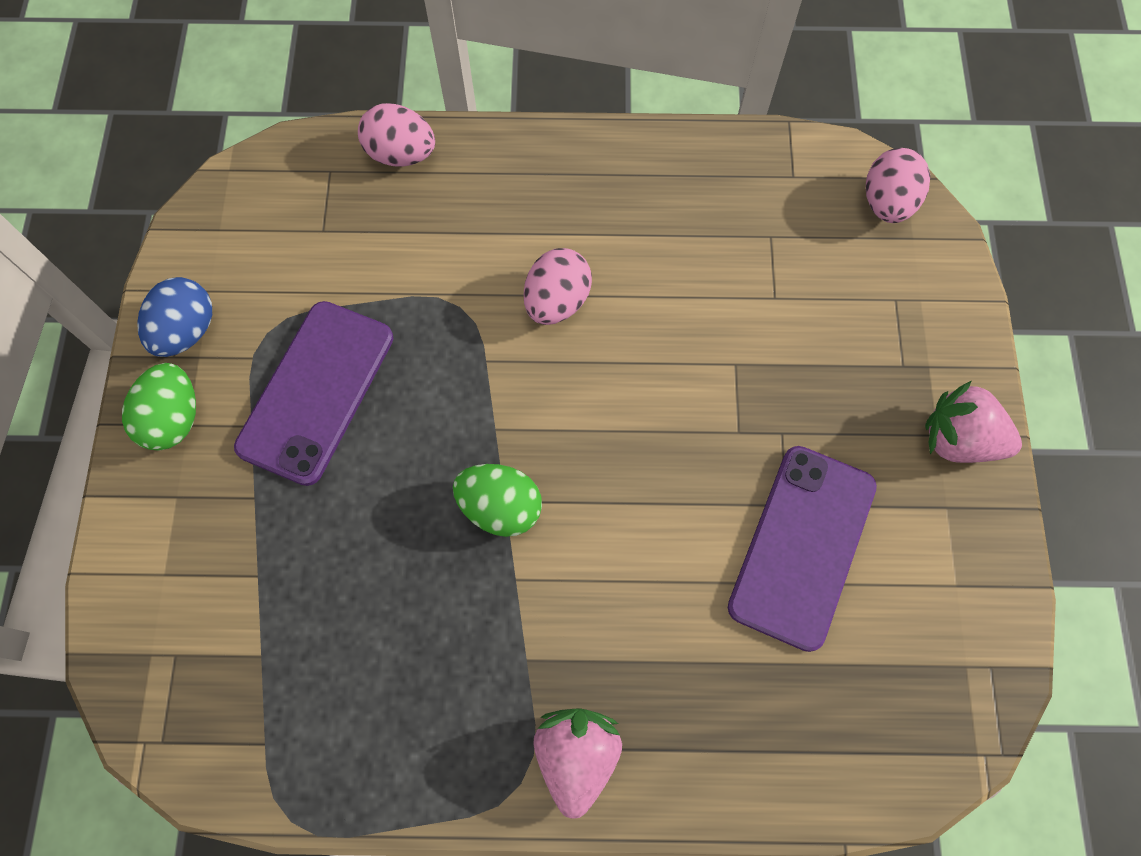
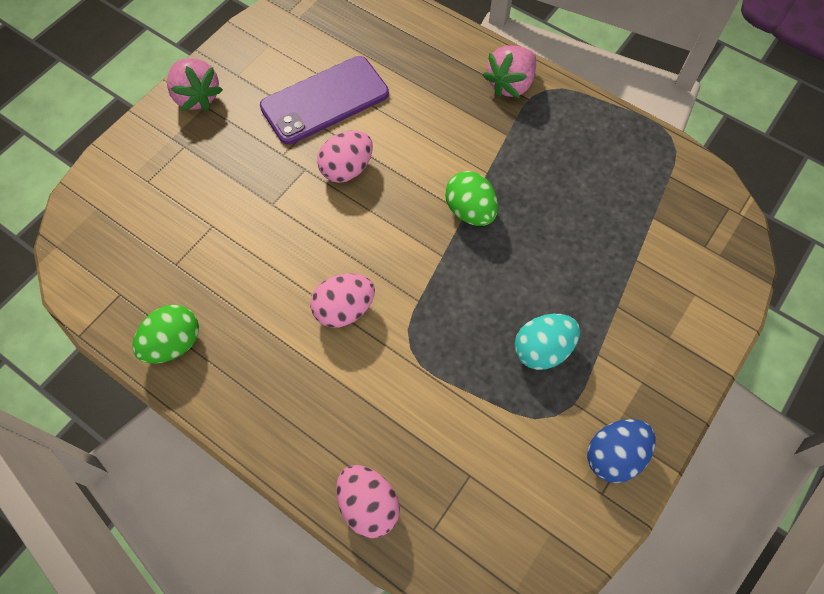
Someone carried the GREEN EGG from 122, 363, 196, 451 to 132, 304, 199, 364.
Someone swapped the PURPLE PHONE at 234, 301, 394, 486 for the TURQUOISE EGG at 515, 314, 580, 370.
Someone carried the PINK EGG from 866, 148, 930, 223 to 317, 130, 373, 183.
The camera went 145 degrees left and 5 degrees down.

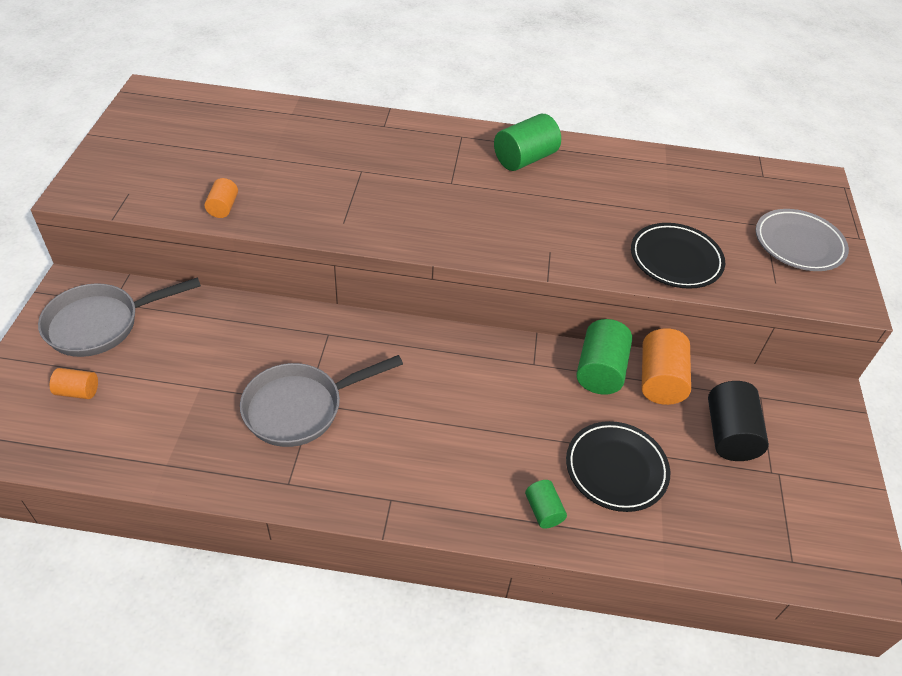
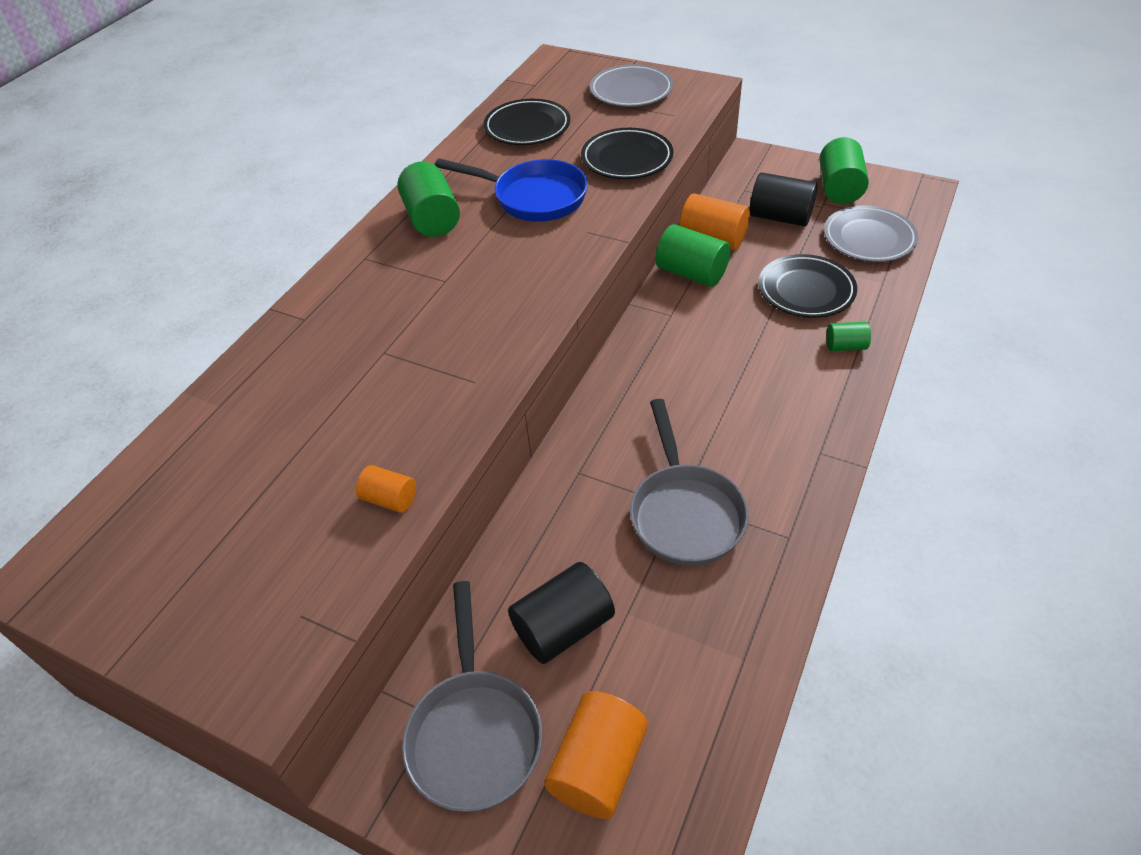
Someone scaled the ORANGE CYLINDER at 50, 368, 98, 399 by 1.81.
Someone put down the BLUE PAN at 435, 158, 588, 222.
Someone put down the BLACK PLATE at 483, 99, 570, 145.
Someone put down the BLACK CYLINDER at 508, 562, 615, 664.
Someone put down the GREEN CYLINDER at 820, 137, 869, 204.
Someone put down the GREY PLATE at 824, 206, 919, 262.
The camera went 65 degrees left and 0 degrees up.

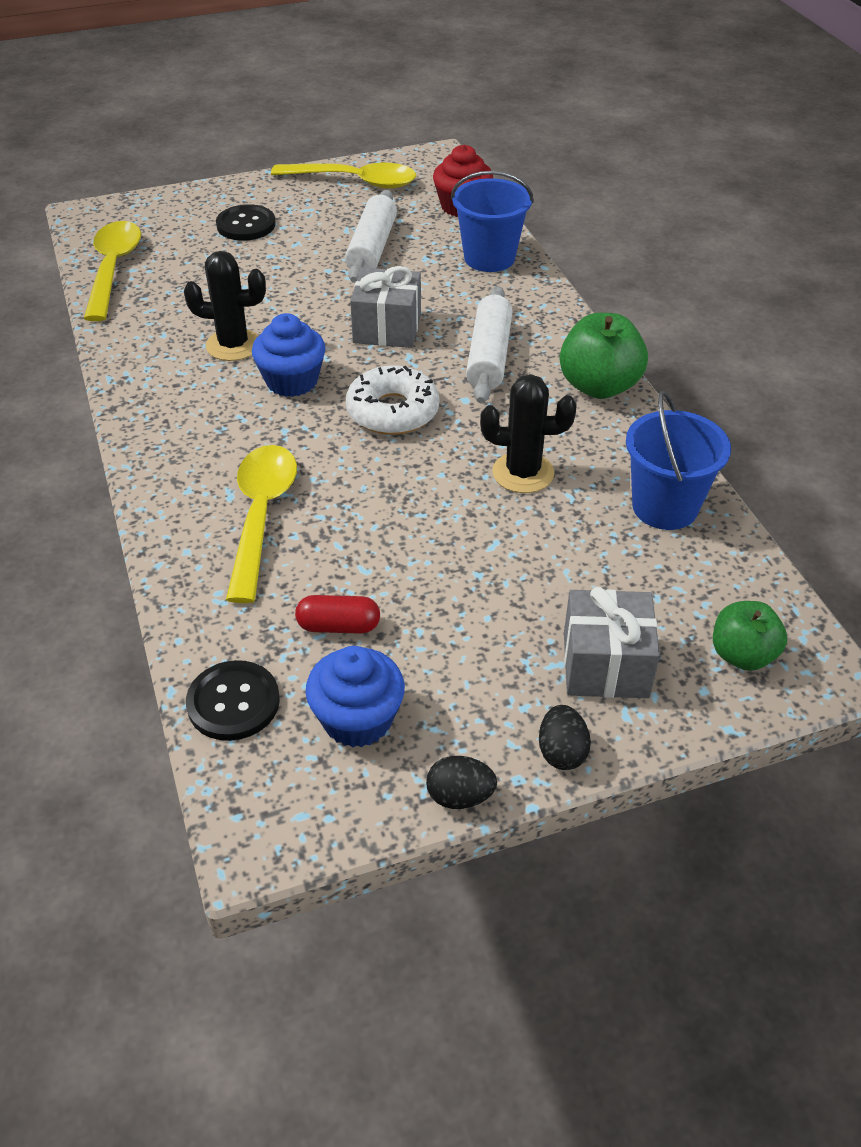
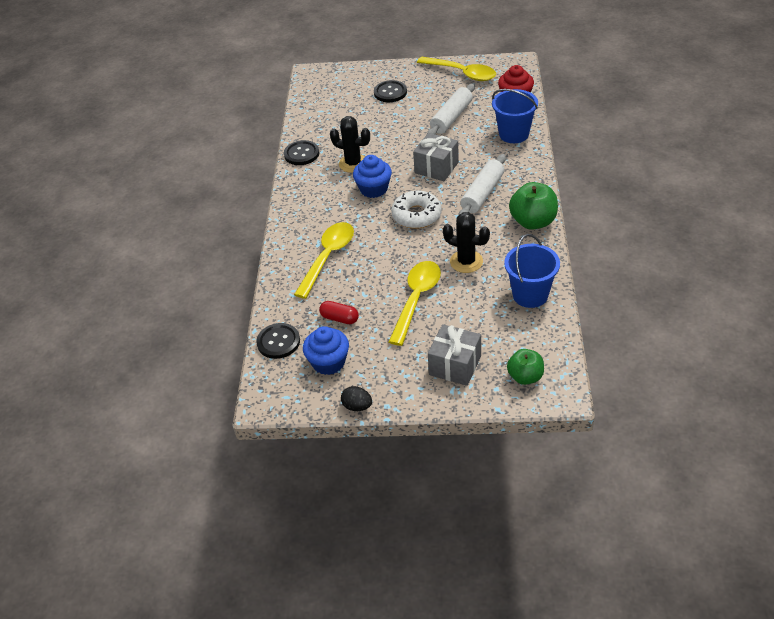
Someone carried the YELLOW SPOON from 84, 221, 141, 321 to 389, 261, 441, 346.
Someone took away the BLACK EGG at 539, 705, 591, 770.
Someone put down the BLACK BUTTON at 284, 140, 319, 165.
The camera went 25 degrees right and 0 degrees up.

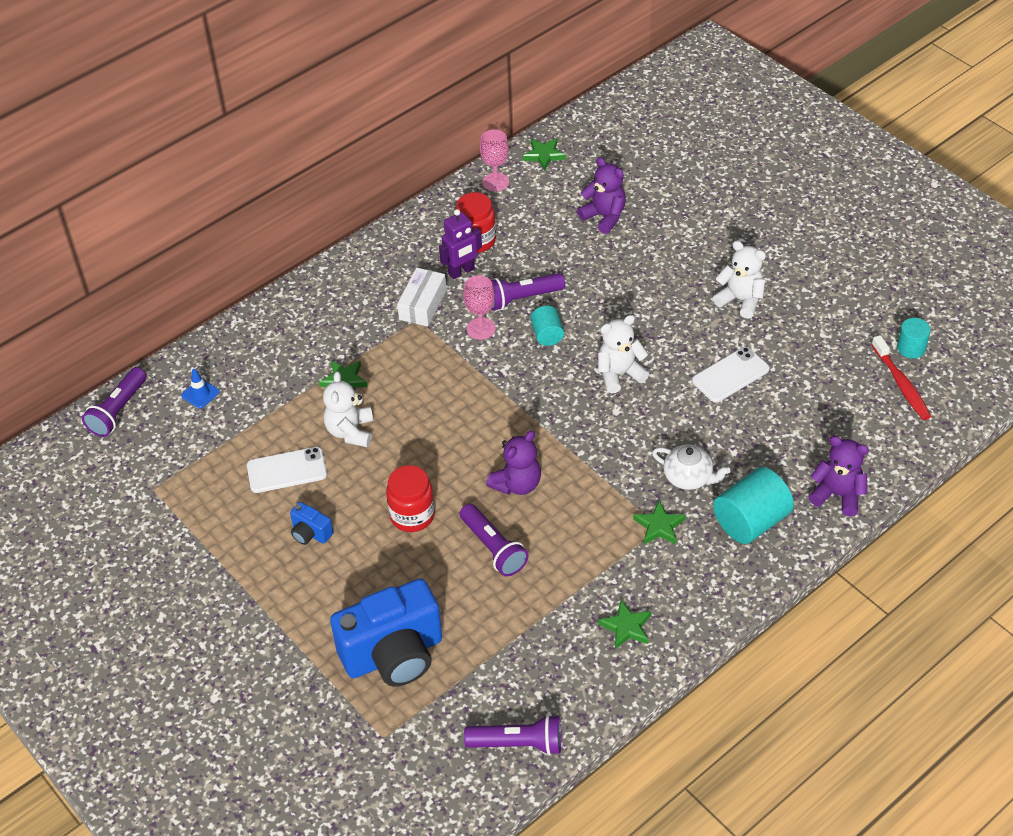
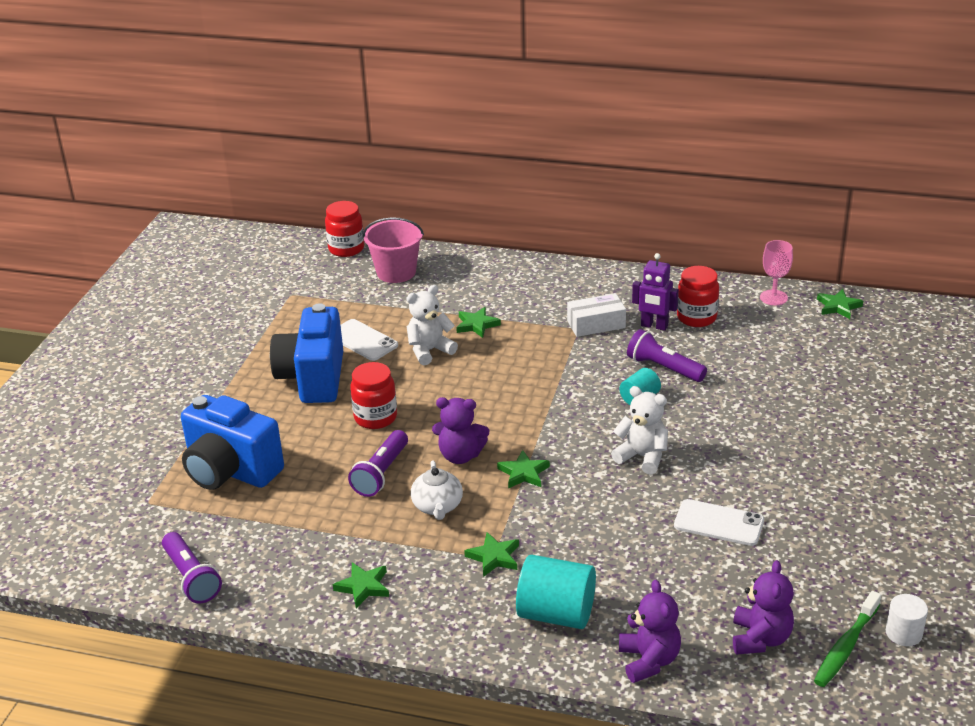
Someone swapped the PURPLE FLASHLIGHT at 82, 367, 146, 437 for the RED JAR at 325, 201, 364, 257.
Someone swapped the BLUE TRAFFIC CONE at 181, 369, 219, 409 for the PINK BUCKET at 363, 218, 424, 283.
Someone scaled the BLUE CAMERA at 290, 502, 333, 545 by 2.36.
Someone took away the PINK GOBLET at 463, 275, 496, 340.
Someone carried the PURPLE TEDDY BEAR from 577, 157, 626, 234 to 733, 560, 794, 655.
Someone carried the WHITE TEAPOT from 652, 445, 731, 490 to 411, 460, 463, 520.
Someone took away the WHITE TEDDY BEAR at 713, 241, 766, 319.
Someone repainted the RED TOOTHBRUSH at 872, 335, 931, 420, which became the GREEN TOOTHBRUSH at 814, 591, 881, 687.
Someone repainted the TURQUOISE CYLINDER at 897, 318, 931, 358, which became the WHITE CYLINDER at 886, 594, 928, 646.
Someone put down the GREEN STAR at 497, 450, 550, 488.
The camera went 55 degrees right and 15 degrees down.

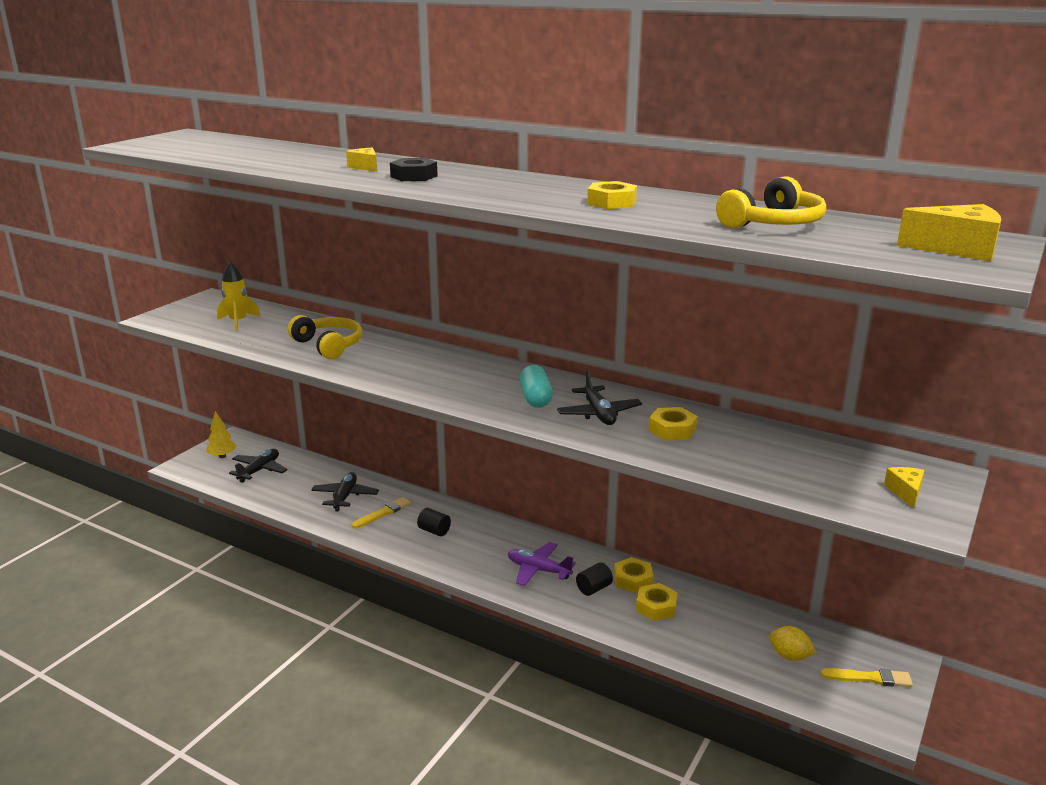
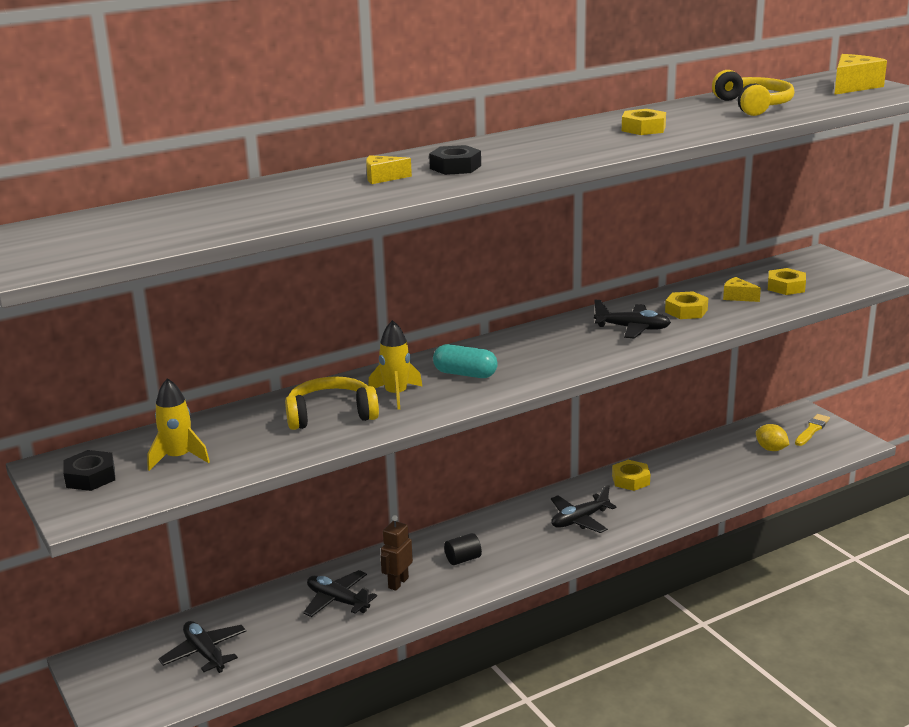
Someone took away the YELLOW TREE at 206, 411, 237, 458.
Someone swapped the YELLOW BRUSH at 352, 497, 411, 528 for the BROWN ROBOT at 380, 515, 413, 591.
Someone repainted the PURPLE PLANE at 508, 542, 576, 586, which became the BLACK PLANE at 551, 485, 616, 533.
Someone carried the TURQUOISE CAPSULE from 520, 365, 553, 408 to 433, 344, 498, 378.
Someone took away the BLACK CYLINDER at 576, 562, 613, 596.
Someone carried the YELLOW NUT from 636, 583, 677, 621 to 768, 268, 806, 295.
Someone rotated the YELLOW LEMON at 769, 626, 816, 661 by 75 degrees clockwise.
Someone carried the YELLOW CHEESE from 884, 467, 925, 508 to 723, 277, 761, 302.
Someone put down the BLACK NUT at 63, 450, 115, 491.
Someone put down the YELLOW ROCKET at 368, 320, 423, 410.
The camera went 60 degrees left and 0 degrees up.

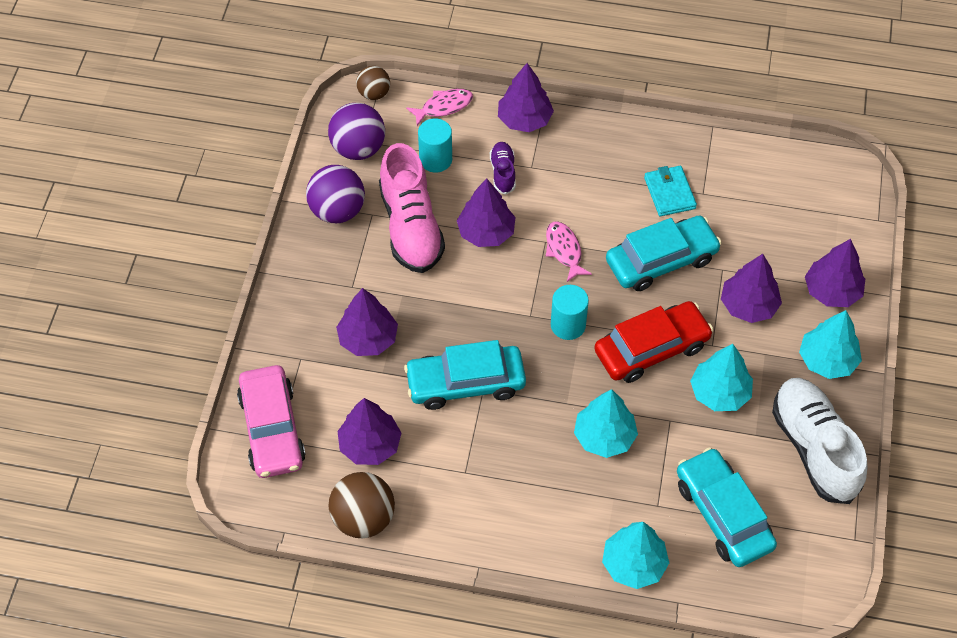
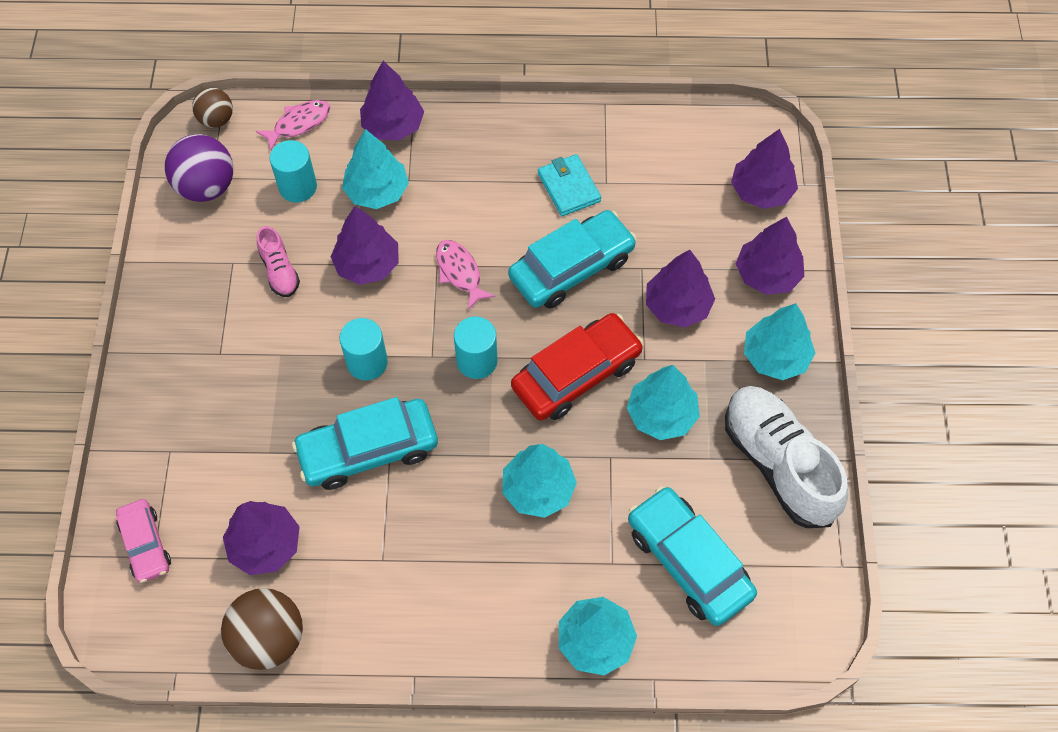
Someone scaled the PINK CAR at 237, 365, 306, 478 by 0.59.
Someone took away the PURPLE BALL at 306, 165, 365, 223.
Someone carried the PURPLE TREE from 336, 288, 398, 356 to 731, 129, 798, 209.
Someone scaled the PINK SHOE at 379, 143, 445, 273 by 0.48.
Someone swapped the PURPLE SHOE at 490, 142, 516, 195 for the TURQUOISE TREE at 342, 129, 409, 209.
Someone put down the TURQUOISE CYLINDER at 339, 318, 388, 381.
The camera went 10 degrees left and 5 degrees up.

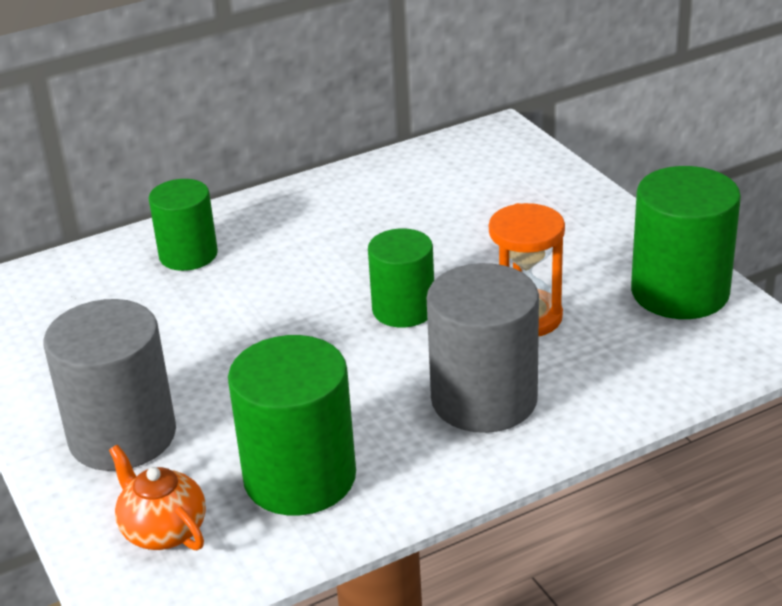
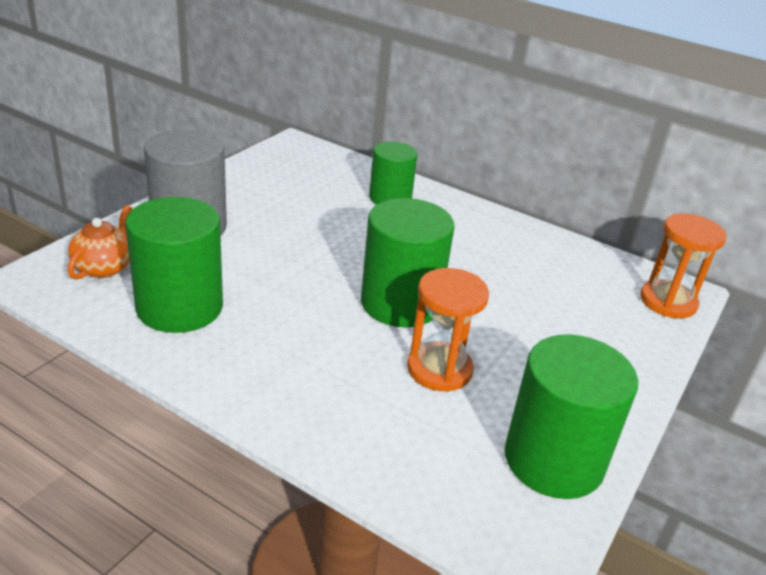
Someone scaled the GREEN CYLINDER at 368, 228, 434, 327 by 1.54.
Someone took away the GREY CYLINDER at 427, 263, 539, 433.
Someone put down the ORANGE HOURGLASS at 640, 213, 726, 318.
The camera went 55 degrees right and 0 degrees up.

